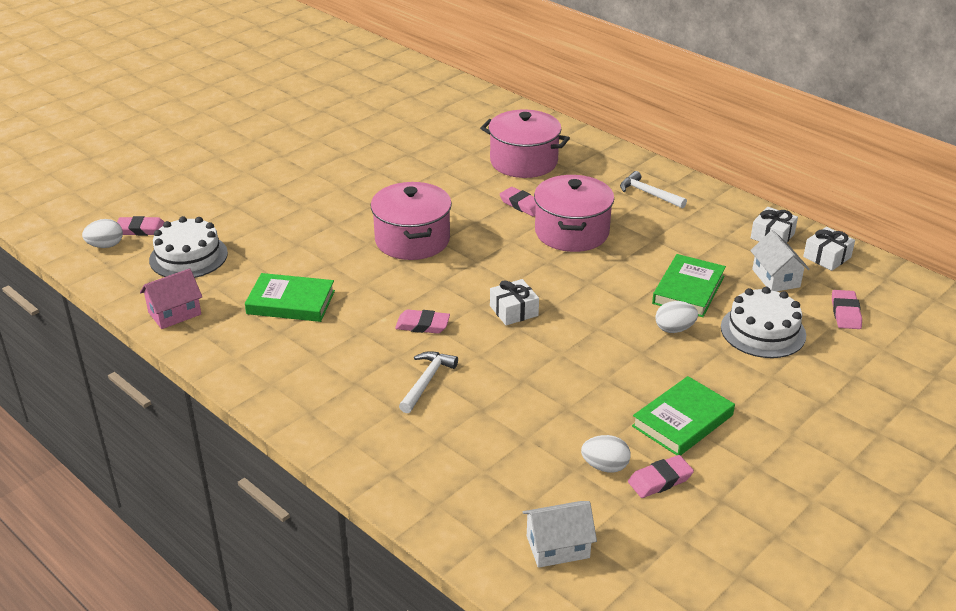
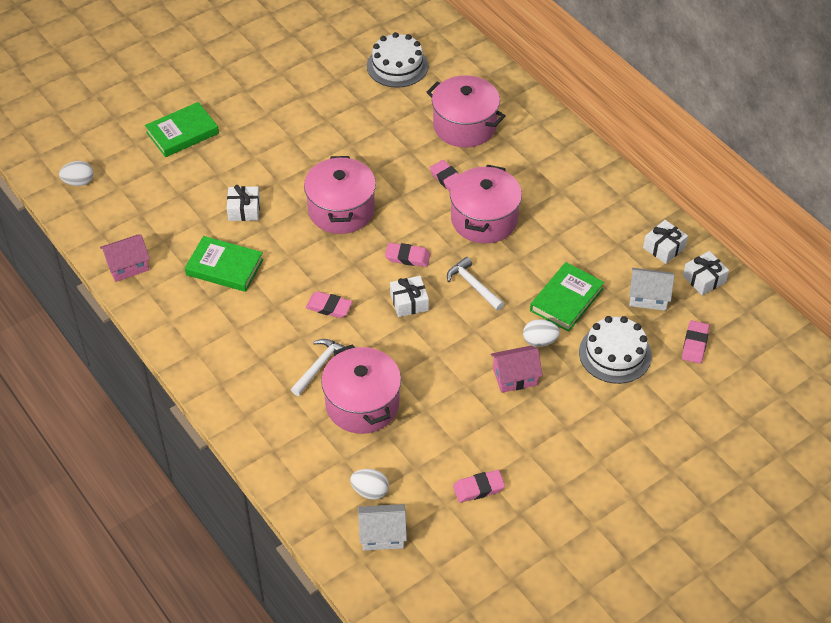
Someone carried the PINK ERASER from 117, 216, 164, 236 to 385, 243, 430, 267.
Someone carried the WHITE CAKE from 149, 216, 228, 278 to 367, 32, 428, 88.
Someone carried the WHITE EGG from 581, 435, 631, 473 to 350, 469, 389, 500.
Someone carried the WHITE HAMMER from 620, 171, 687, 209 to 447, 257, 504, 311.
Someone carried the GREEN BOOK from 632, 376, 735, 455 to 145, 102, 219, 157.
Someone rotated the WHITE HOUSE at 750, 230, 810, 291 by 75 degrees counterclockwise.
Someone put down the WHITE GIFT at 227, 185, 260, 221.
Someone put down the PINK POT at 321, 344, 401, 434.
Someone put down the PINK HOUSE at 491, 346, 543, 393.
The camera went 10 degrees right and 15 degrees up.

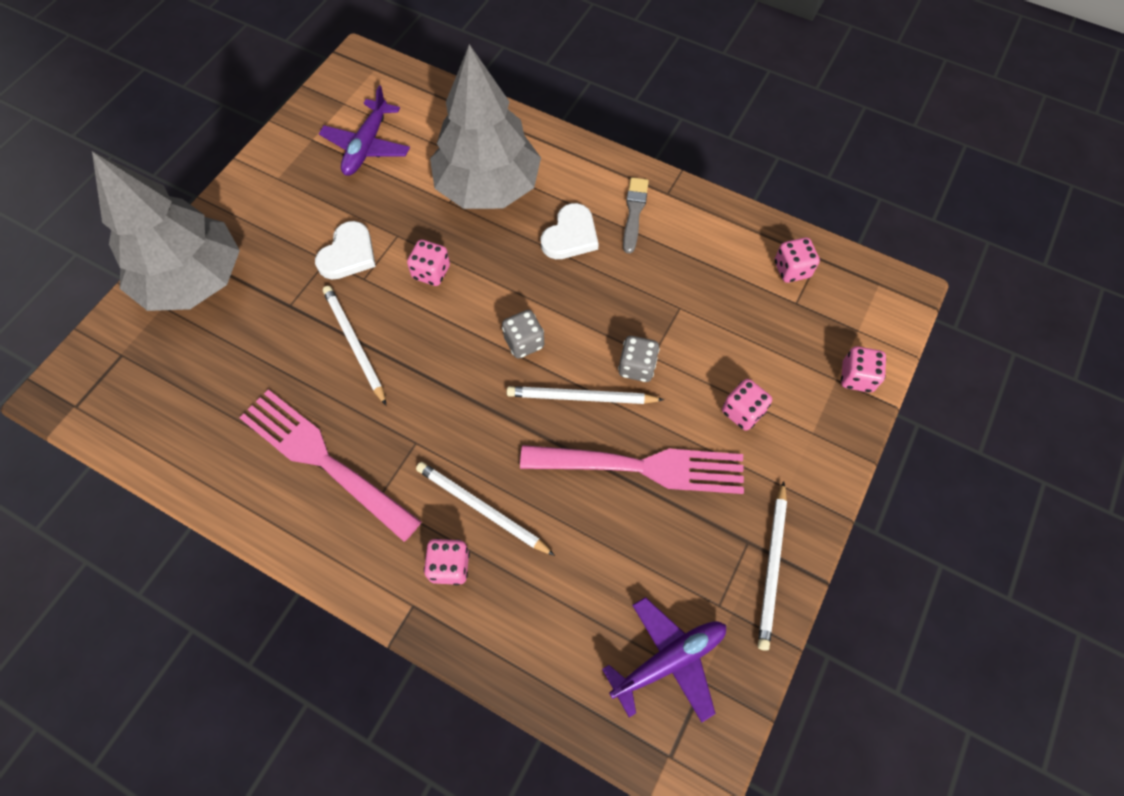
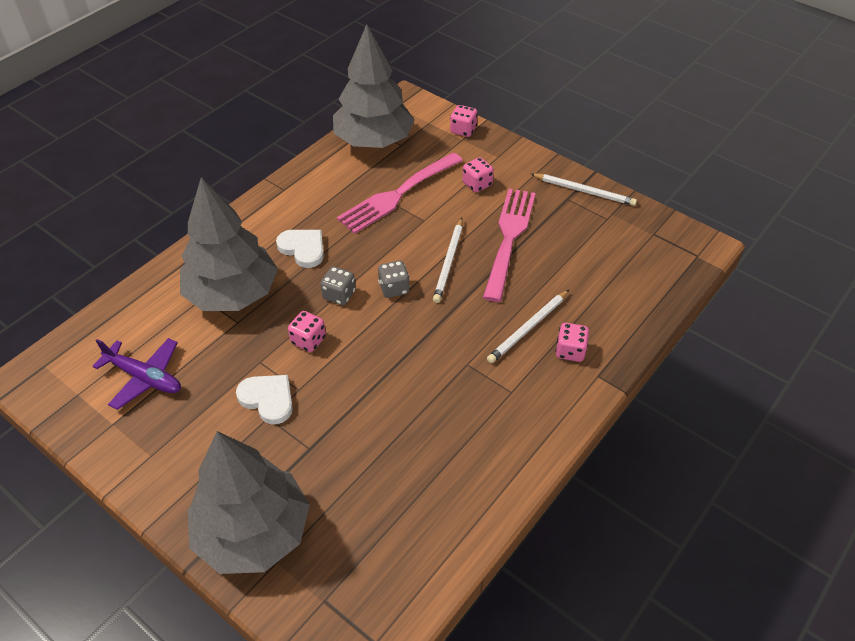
Someone carried the PINK FORK from 239, 389, 422, 542 to 337, 153, 463, 234.
Someone took away the WHITE PENCIL at 323, 286, 386, 405.
Someone took away the PURPLE PLANE at 602, 597, 726, 723.
Someone carried the GREY DICE from 618, 336, 660, 382 to 320, 266, 355, 305.
Someone took away the GREY BRUSH at 623, 177, 649, 253.
Someone swapped the PINK DICE at 775, 238, 820, 283 for the GREY TREE at 333, 24, 415, 148.
The camera went 80 degrees left and 15 degrees down.

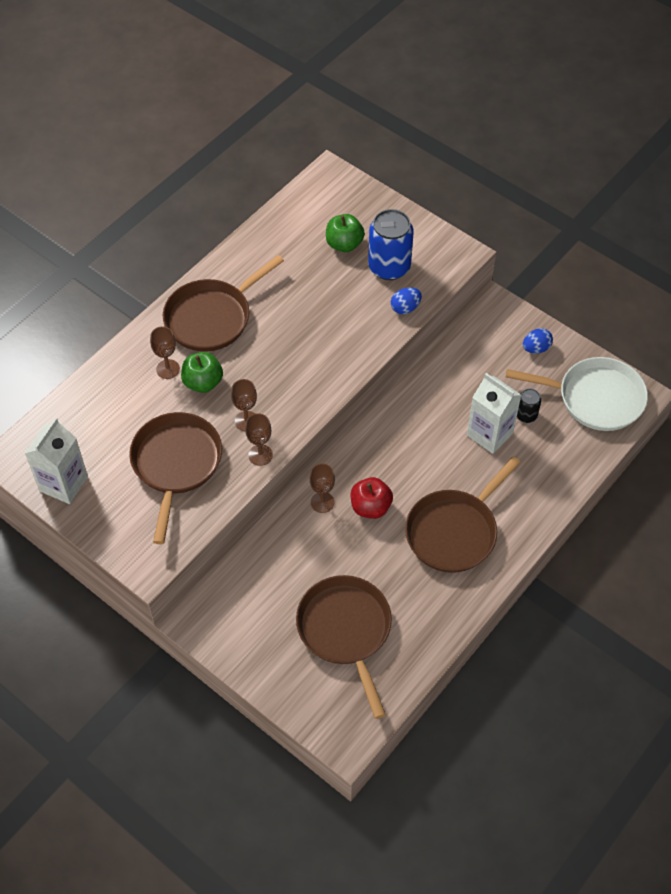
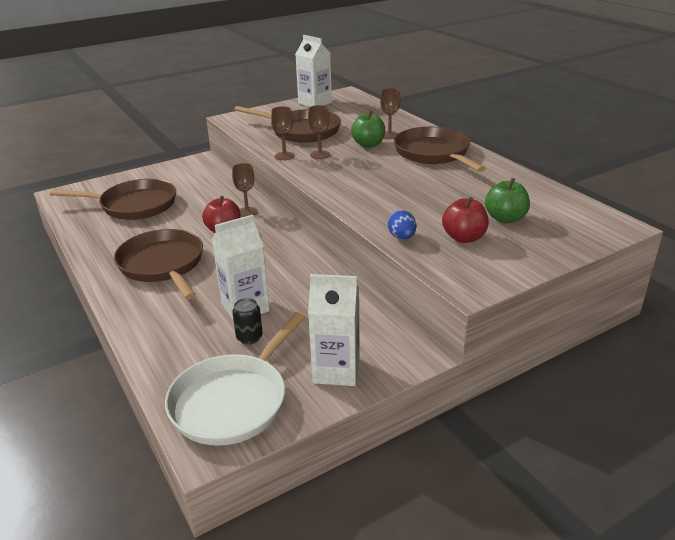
Someone swapped the BLUE CAN at 368, 209, 413, 280 for the RED APPLE at 442, 197, 489, 243.
Someone swapped the BLUE EGG at 523, 328, 553, 354 for the WHITE CARTON at 308, 274, 360, 386.
The camera went 110 degrees right and 25 degrees down.

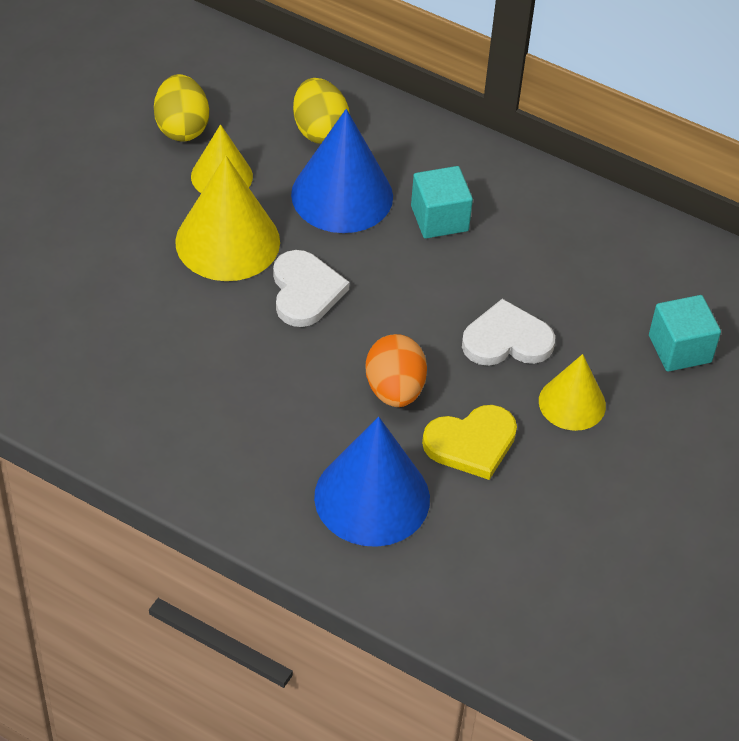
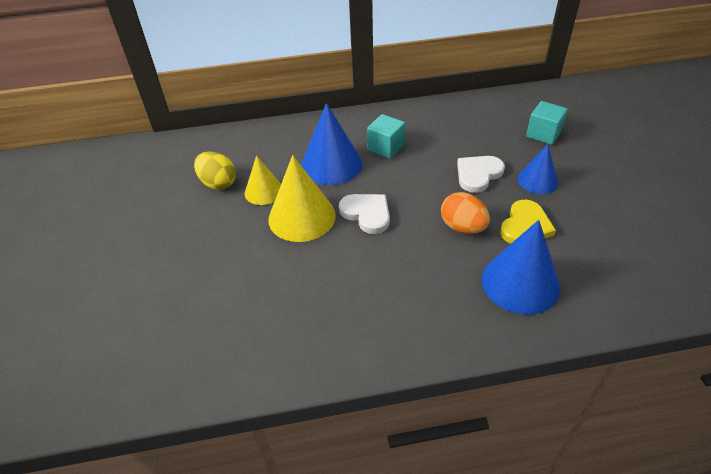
Someone took away the YELLOW EGG at 293, 78, 350, 144.
Someone repainted the YELLOW CONE at 539, 354, 606, 431, which became the BLUE CONE at 518, 144, 558, 194.
The camera went 35 degrees left and 5 degrees down.

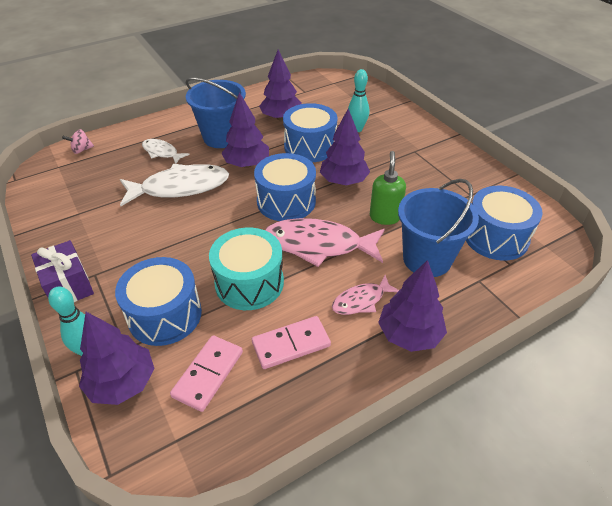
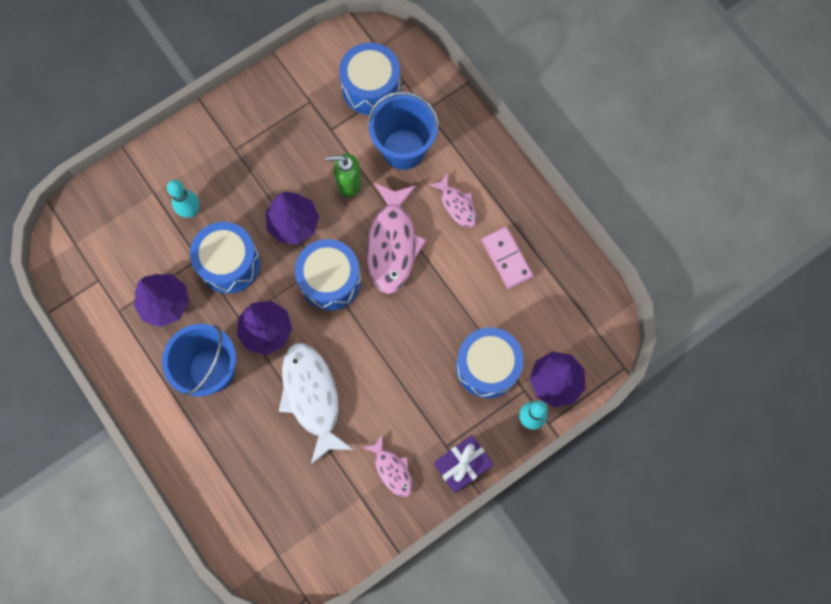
Someone took away the PINK SPINNING TOP at 62, 129, 94, 154.
Someone took away the WHITE FISH at 142, 139, 190, 164.
Someone took away the PINK DOMINO at 170, 335, 243, 412.
Someone took away the TURQUOISE DRUM at 209, 228, 284, 310.
Someone took away the PURPLE TREE at 378, 260, 447, 352.
Someone put down the PINK FISH at 362, 434, 413, 497.
The camera went 95 degrees left and 30 degrees up.

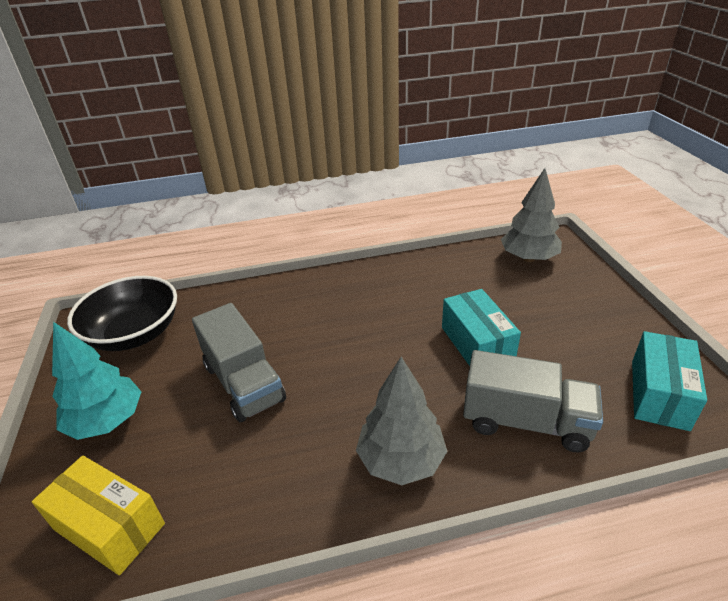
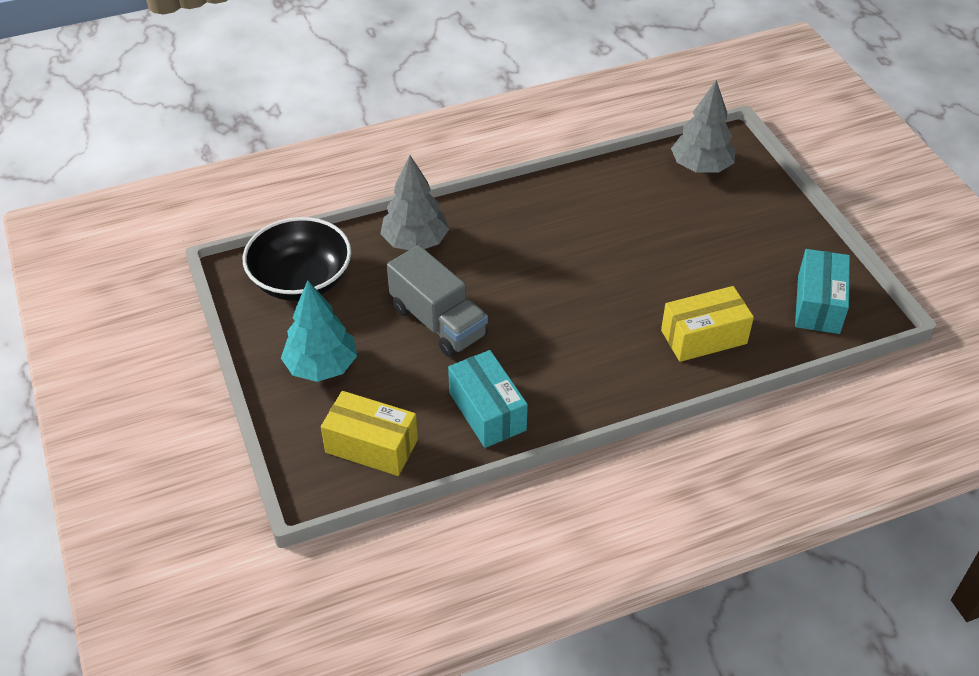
Someone carried the GREY TREE from 356, 357, 447, 485 to 380, 155, 449, 250.
Someone carried the TURQUOISE BOX from 442, 289, 521, 366 to 448, 350, 528, 448.
Someone swapped the GREY TRUCK at 463, 350, 603, 453 for the YELLOW BOX at 661, 286, 754, 362.
The camera went 10 degrees left and 10 degrees up.

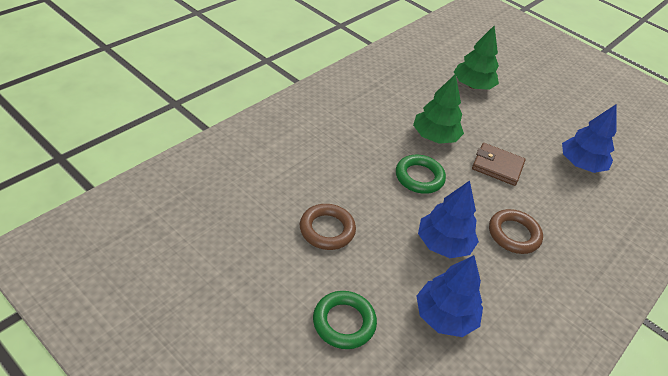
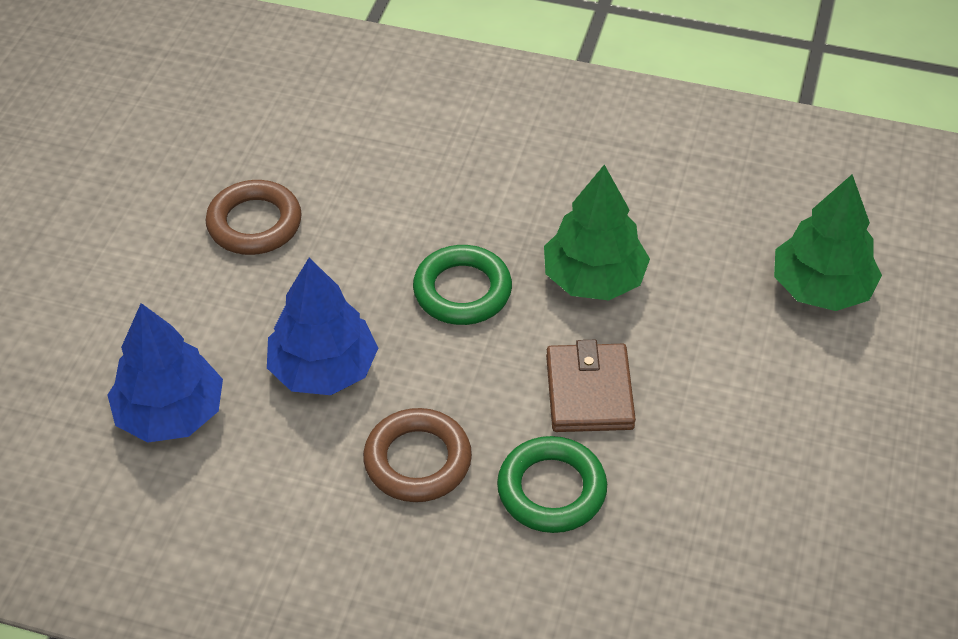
Someone carried the GREEN RING from 313, 291, 377, 349 to 497, 436, 607, 533.
Someone took away the BLUE TREE at 562, 104, 617, 173.
The camera went 70 degrees right and 5 degrees up.

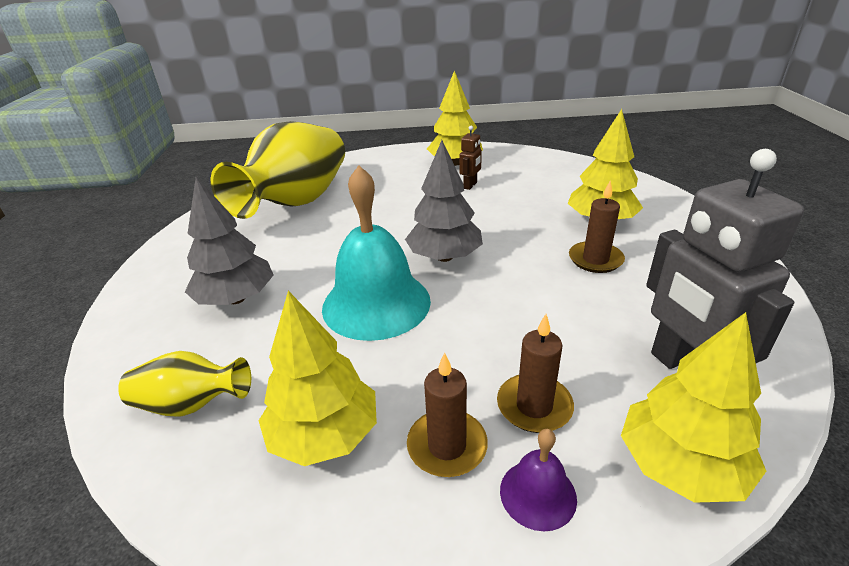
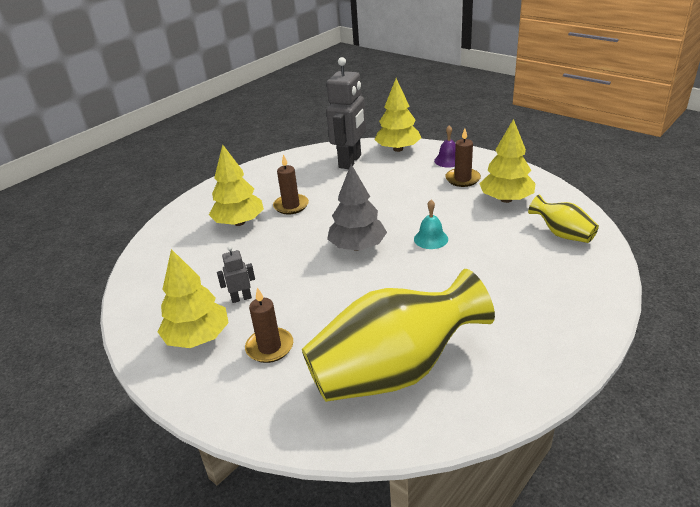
Someone took away the GREY TREE at 185, 177, 274, 305.
Someone scaled the TURQUOISE BELL at 322, 165, 431, 341 by 0.46.
Someone repainted the BROWN ROBOT at 460, 126, 482, 190, which became the GREY ROBOT at 217, 246, 255, 303.
Someone carried the BROWN CANDLE from 497, 314, 574, 433 to 245, 287, 293, 363.
The camera went 135 degrees left and 0 degrees up.

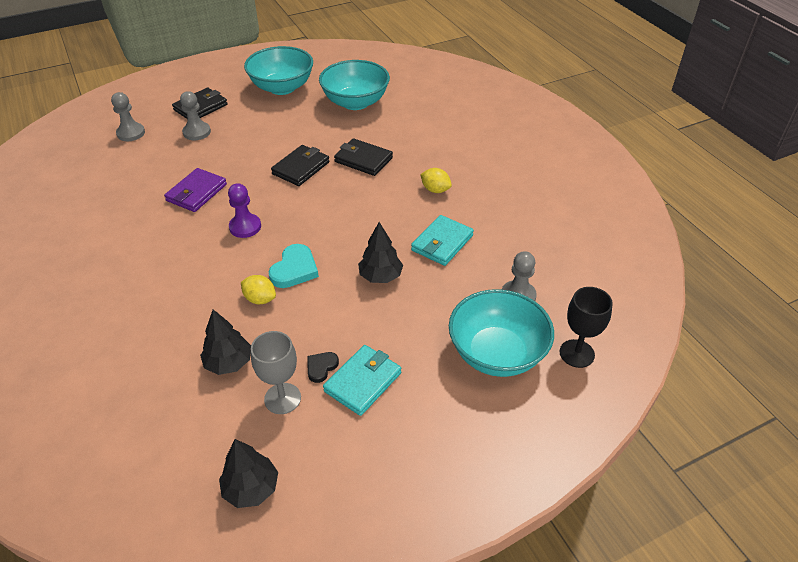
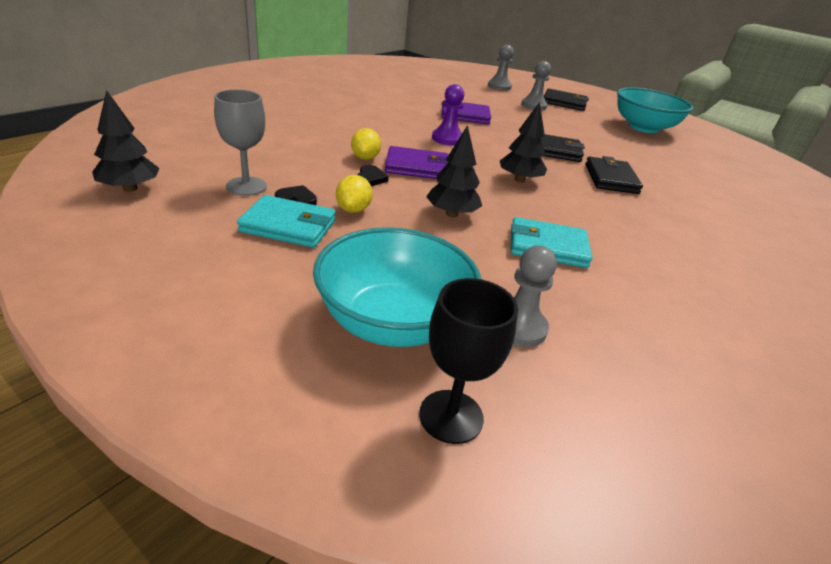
Someone carried the BLACK TREE from 200, 309, 251, 375 to 500, 102, 547, 182.
Someone swapped the TURQUOISE HEART at 268, 244, 319, 288 for the PURPLE WALLET at 385, 146, 449, 179.
Someone took away the TURQUOISE BOWL at 319, 60, 390, 110.
Someone carried the YELLOW LEMON from 420, 168, 452, 193 to 336, 175, 372, 213.
Someone put down the BLACK HEART at 357, 165, 389, 186.
The camera went 60 degrees right and 10 degrees down.

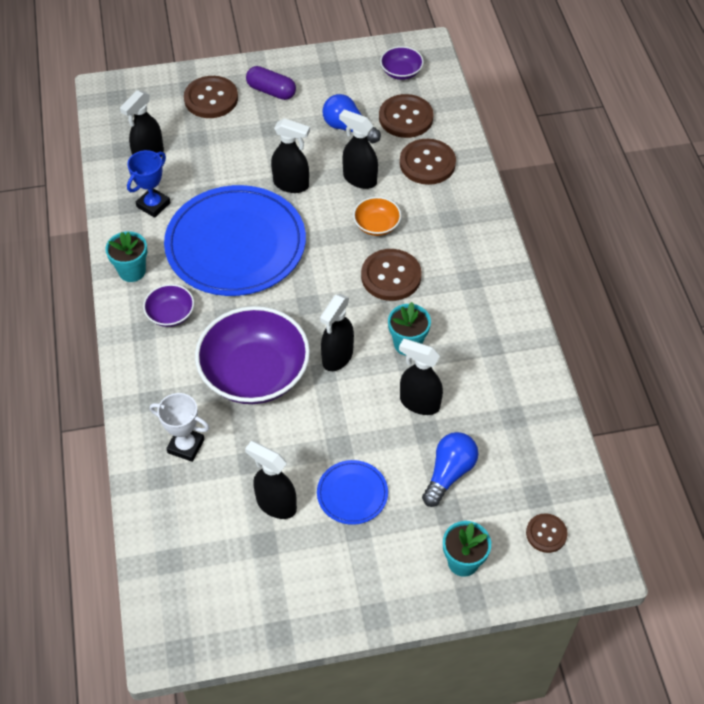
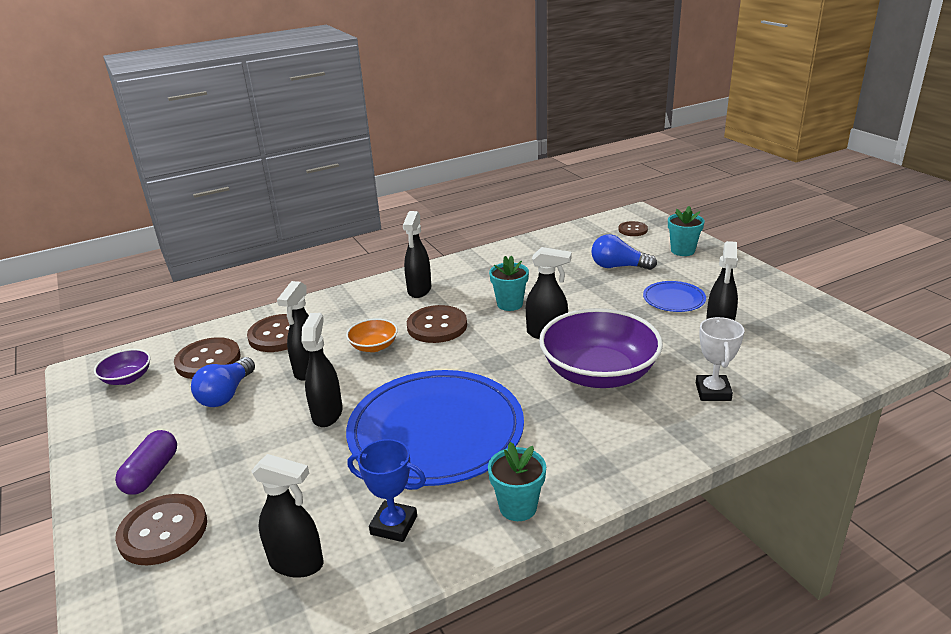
Someone took away the PURPLE BOWL at 143, 284, 194, 327.
Someone carried the BLACK SPRAY BOTTLE from 399, 339, 443, 415 to 403, 211, 431, 298.
The camera went 105 degrees left and 25 degrees down.

